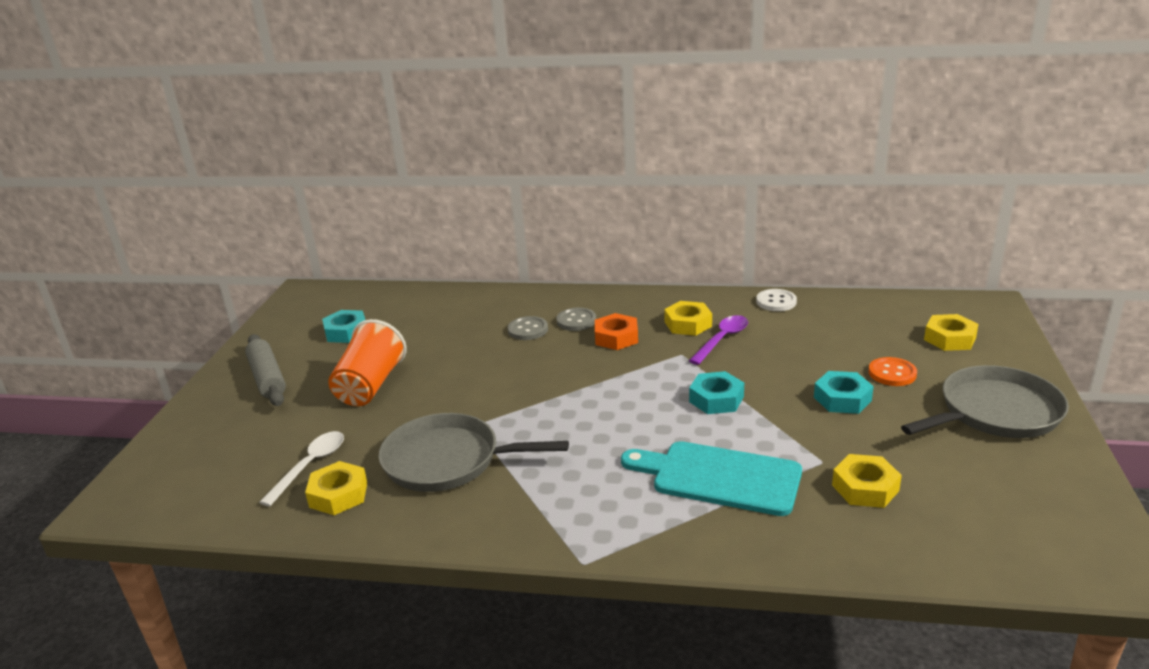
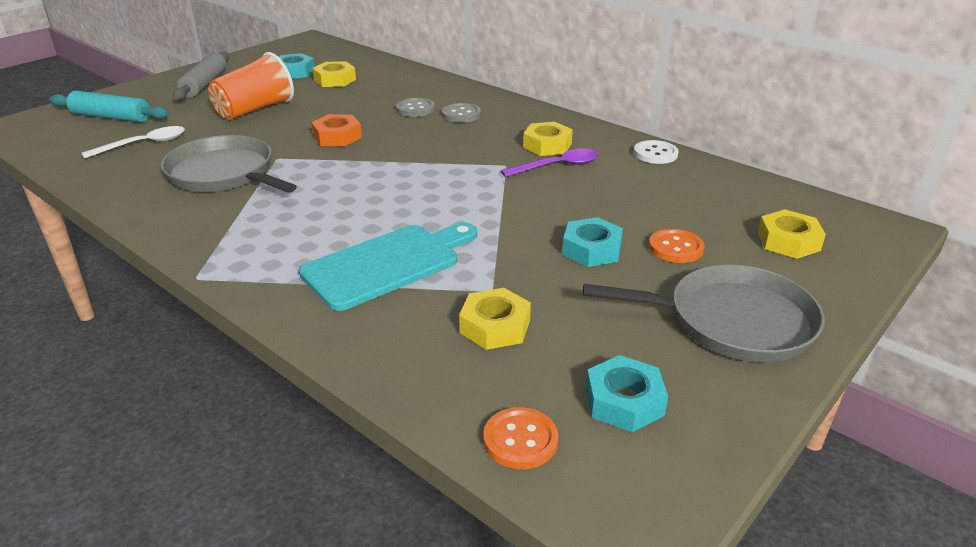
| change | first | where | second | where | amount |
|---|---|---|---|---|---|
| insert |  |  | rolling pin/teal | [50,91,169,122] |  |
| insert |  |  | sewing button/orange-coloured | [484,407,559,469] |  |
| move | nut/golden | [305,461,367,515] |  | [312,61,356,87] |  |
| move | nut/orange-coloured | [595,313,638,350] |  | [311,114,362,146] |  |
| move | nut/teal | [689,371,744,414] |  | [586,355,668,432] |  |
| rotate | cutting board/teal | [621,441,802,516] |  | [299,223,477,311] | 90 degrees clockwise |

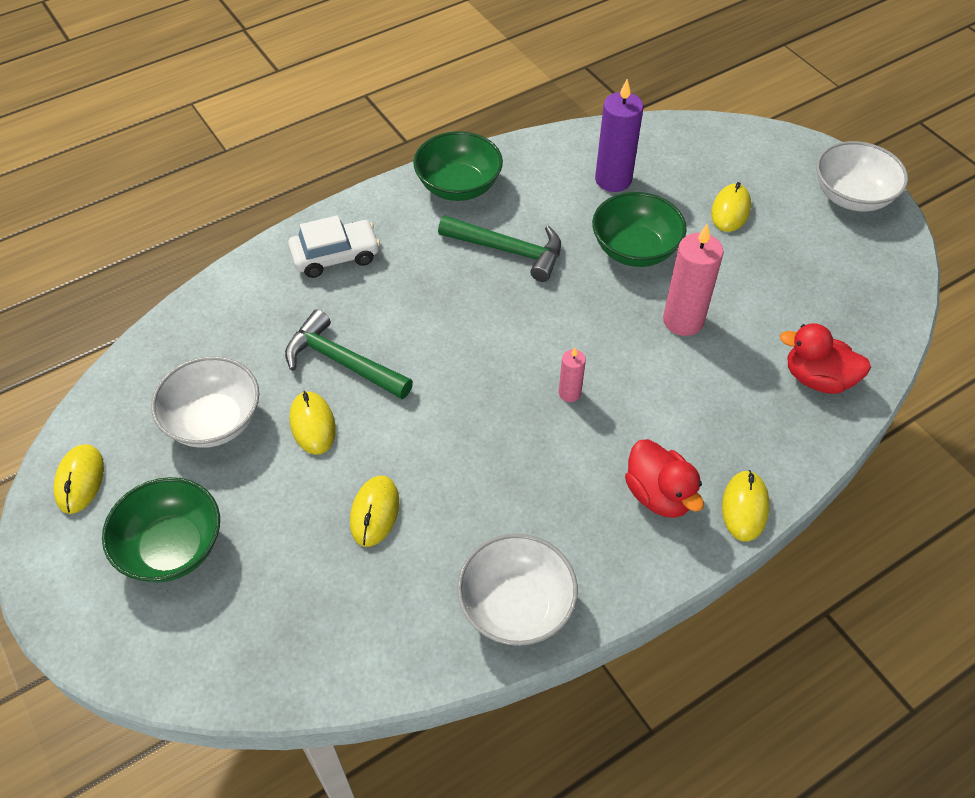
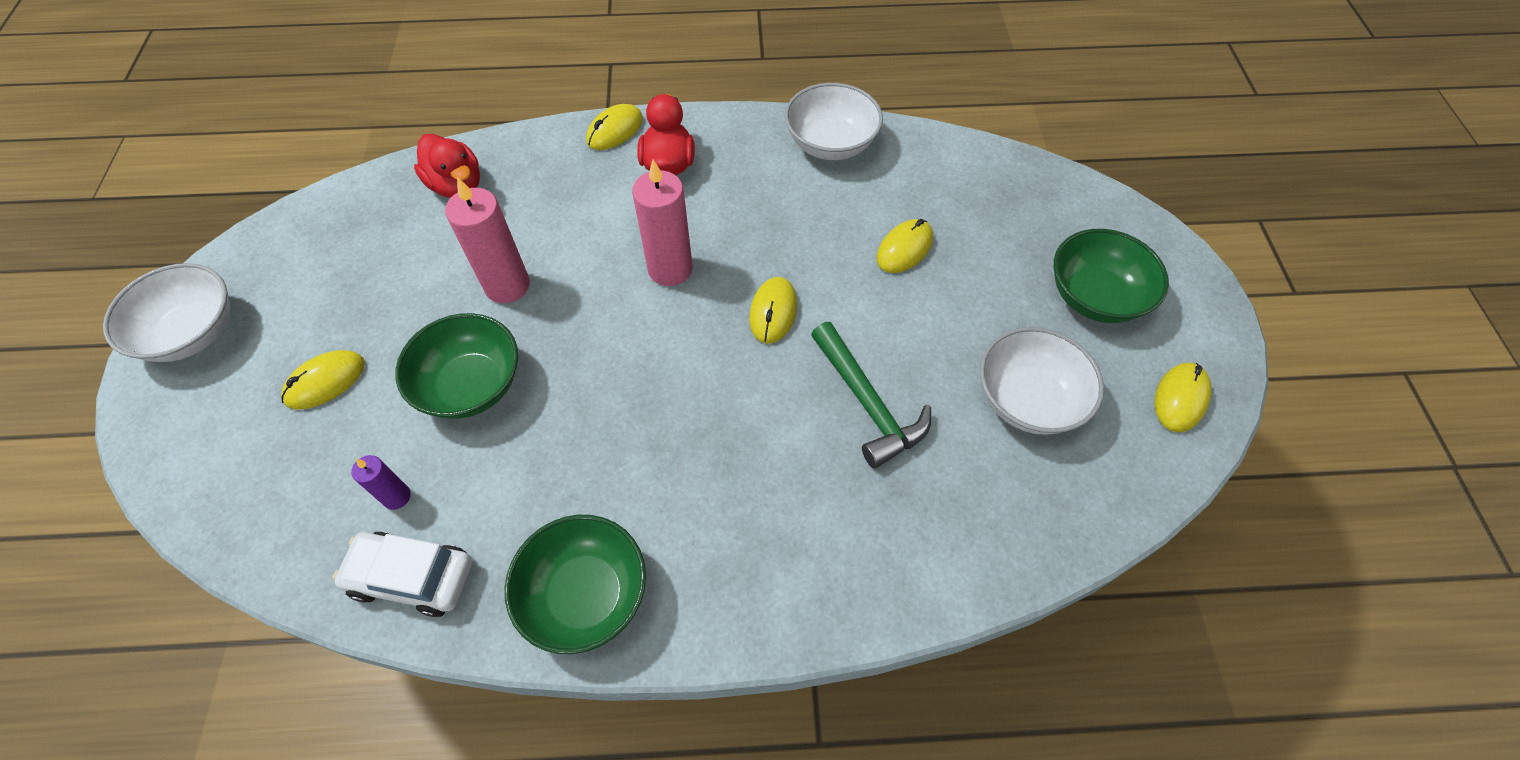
| change | first | where | second | where | amount |
|---|---|---|---|---|---|
| delete | claw hammer/green | [438,216,561,282] |  |  |  |
| move | automobile/snow-white | [288,215,380,278] |  | [333,532,472,617] |  |
| move | mouse/golden | [290,391,336,455] |  | [749,277,797,343] |  |
| resize | wax candle/rosy | [559,347,586,402] |  | [632,159,693,286] | x1.91 |
| resize | wax candle/violet | [595,79,644,192] |  | [351,455,411,510] | x0.52 |

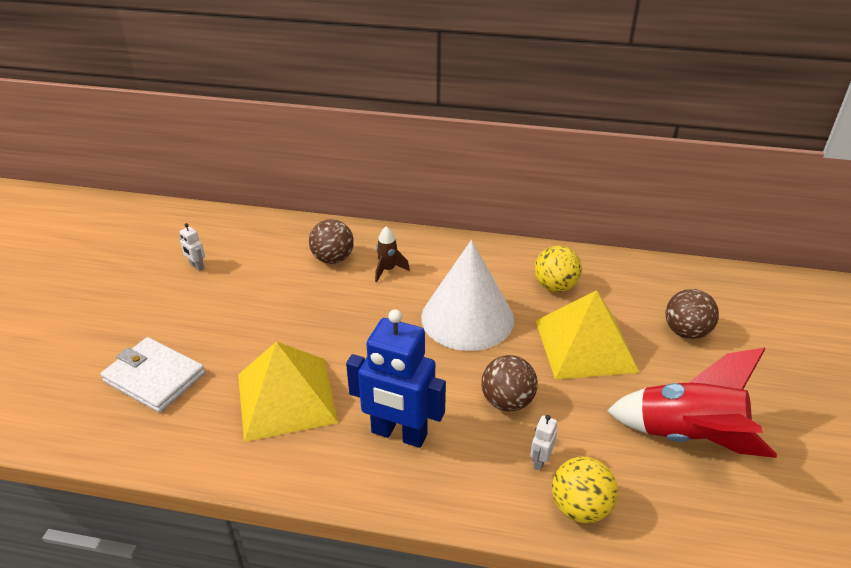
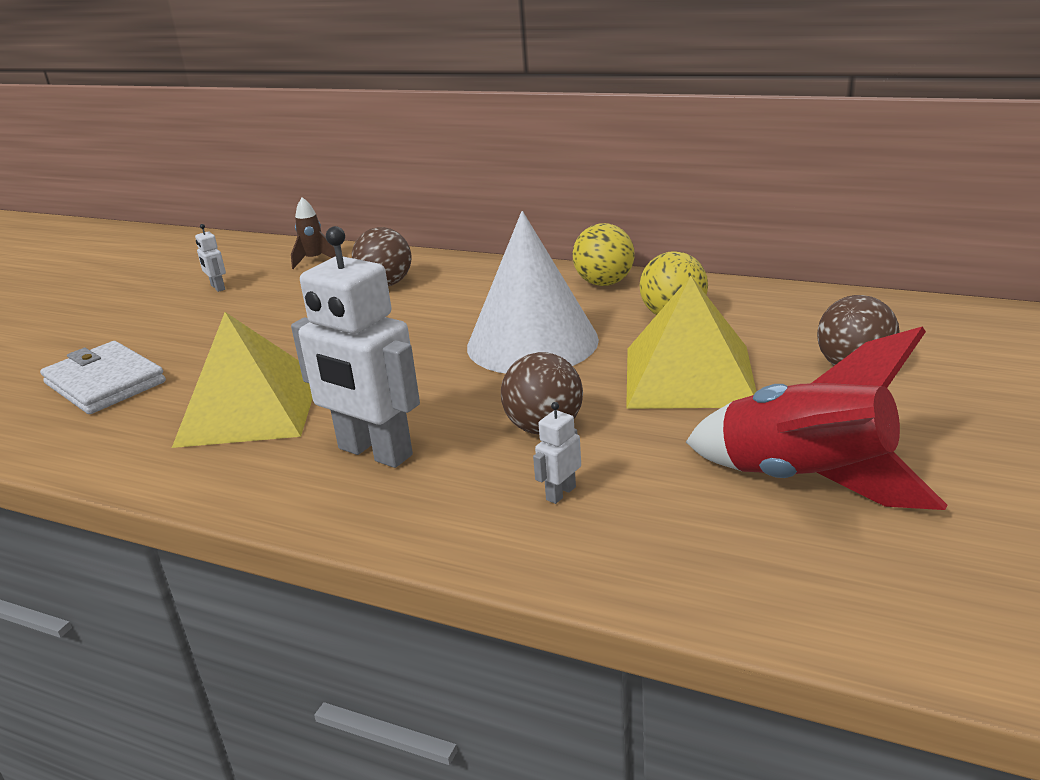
| change | first | where | second | where | amount |
|---|---|---|---|---|---|
| move | spaceship/brown | [375,226,410,282] |  | [291,197,336,269] |  |
| move | play ball/golden | [552,456,618,523] |  | [573,223,635,286] |  |
| recolor | toy robot/royal blue | [346,309,446,448] | toy robot/snow-white | [291,226,420,468] |  |

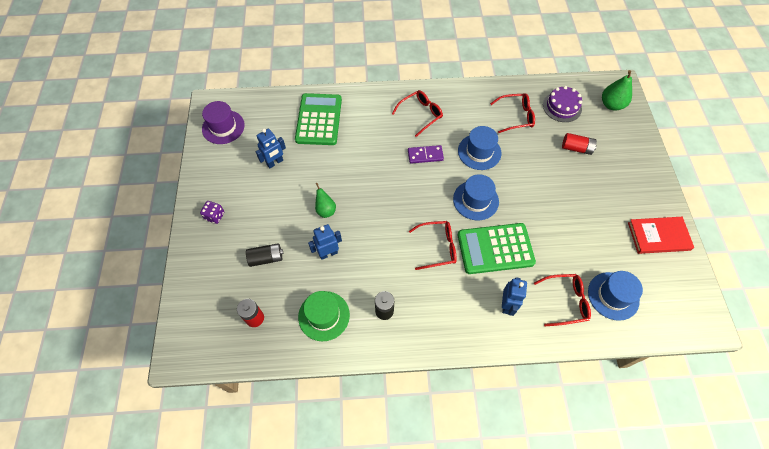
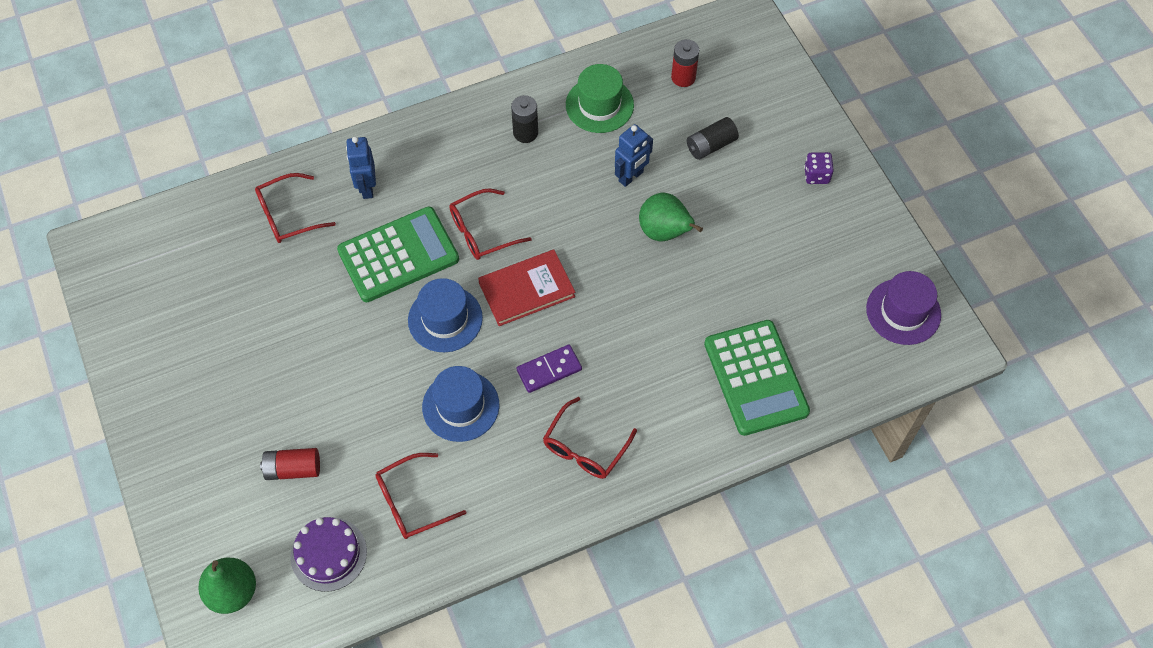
| change | first | where | second | where | amount |
|---|---|---|---|---|---|
| delete | toy robot/royal blue | [256,129,286,168] |  |  |  |
| delete | top hat/royal blue | [588,271,643,321] |  |  |  |
| move | book/red | [628,217,694,254] |  | [478,250,575,326] |  |
| resize | toy pear/green | [315,183,336,218] |  | [639,193,703,241] | x1.50 |

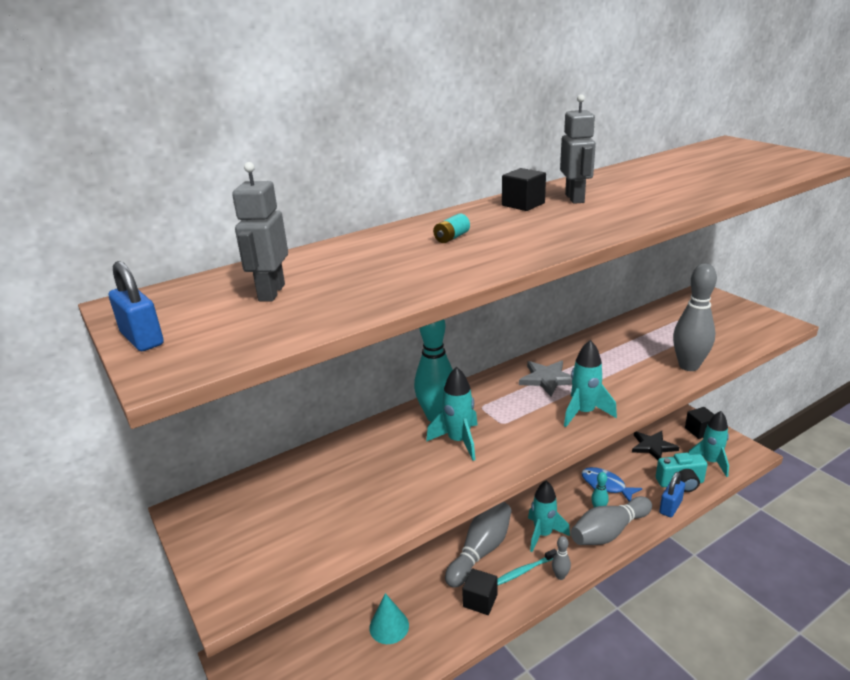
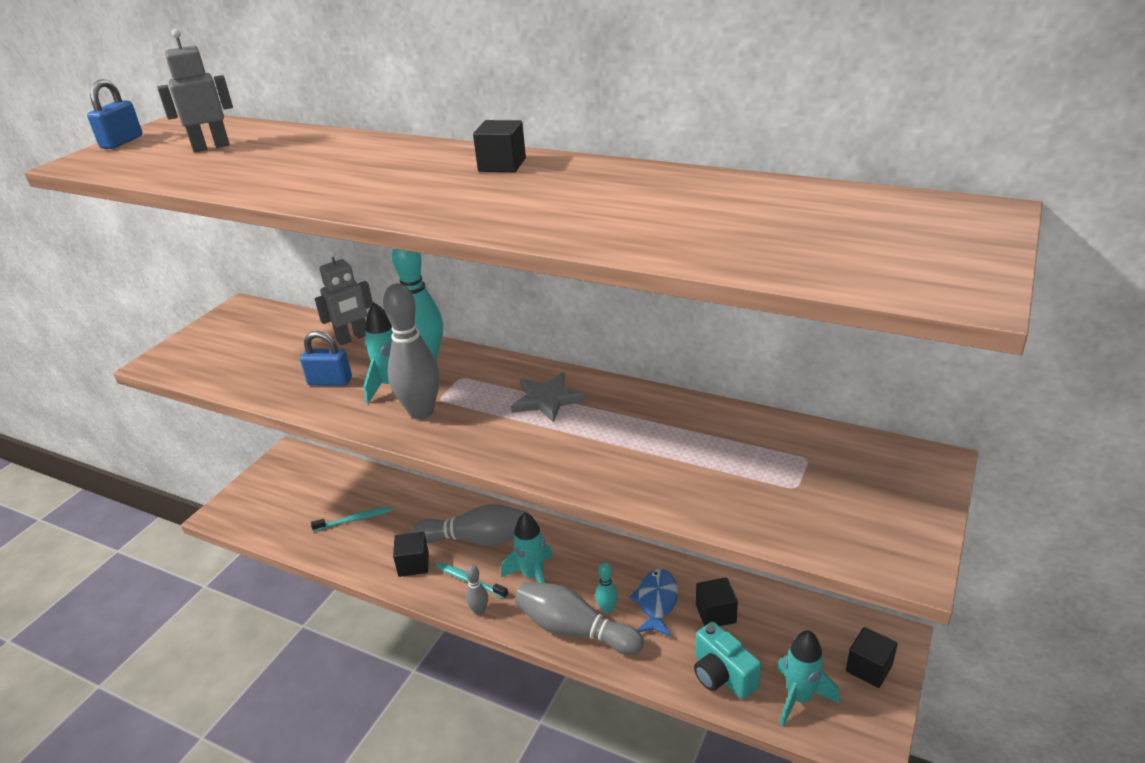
| change | first | where | second | where | amount |
|---|---|---|---|---|---|
| delete | AA battery/teal | [433,213,470,243] |  |  |  |
| delete | spaceship/teal | [564,340,617,427] |  |  |  |
| delete | five-pointed star/ebony | [632,431,679,460] |  |  |  |
| insert |  |  | solid cube/ebony | [696,577,738,626] |  |
| move | toy robot/gray | [560,94,596,204] |  | [315,250,373,345] |  |
| move | padlock/royal blue | [659,472,685,517] |  | [300,331,352,386] |  |
| move | bowling pin/gray | [673,263,717,371] |  | [383,283,440,419] |  |
| replace | cone/teal | [369,593,409,644] | toothbrush/teal | [311,507,392,531] |  |

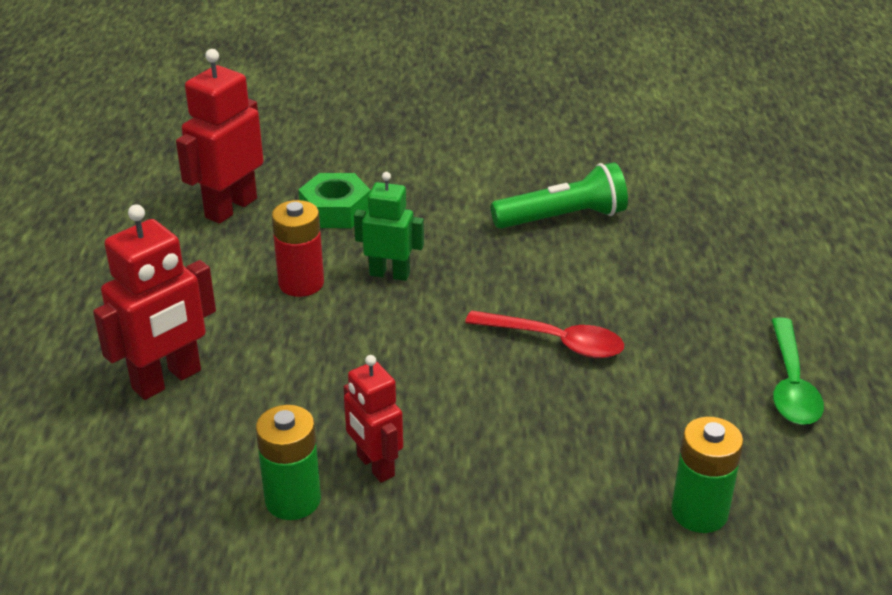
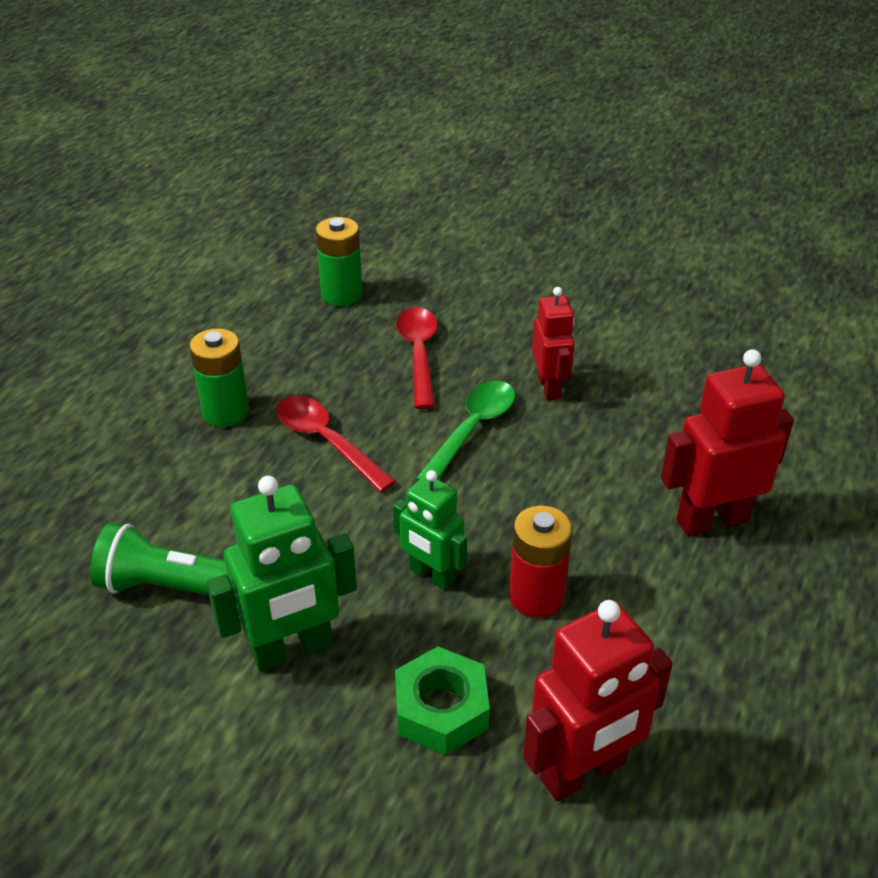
| change | first | where | second | where | amount |
|---|---|---|---|---|---|
| insert |  |  | toy robot/green | [207,476,357,672] |  |
| insert |  |  | spoon/red | [396,307,437,409] |  |
| move | AA battery/green | [256,405,321,520] |  | [189,328,249,427] |  |
| move | spoon/green | [771,317,824,425] |  | [416,381,515,481] |  |

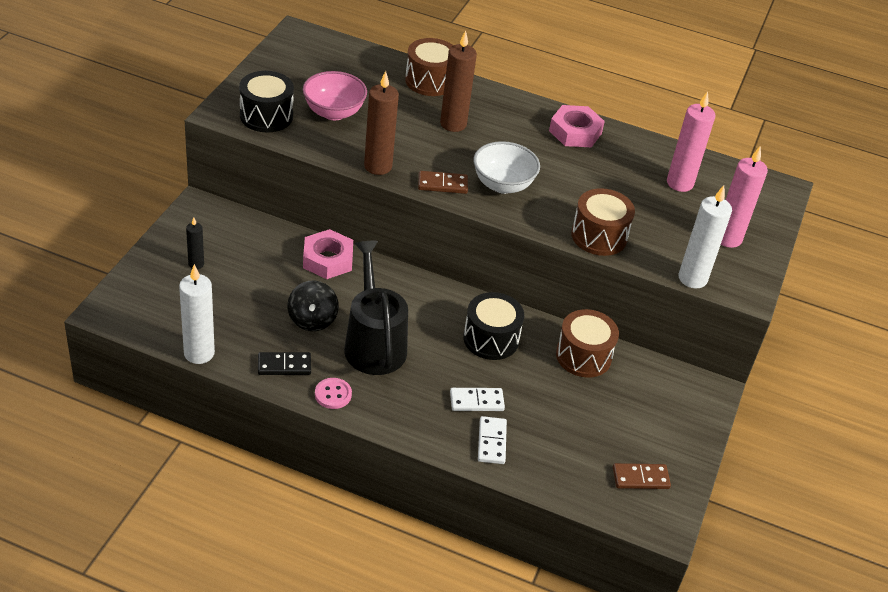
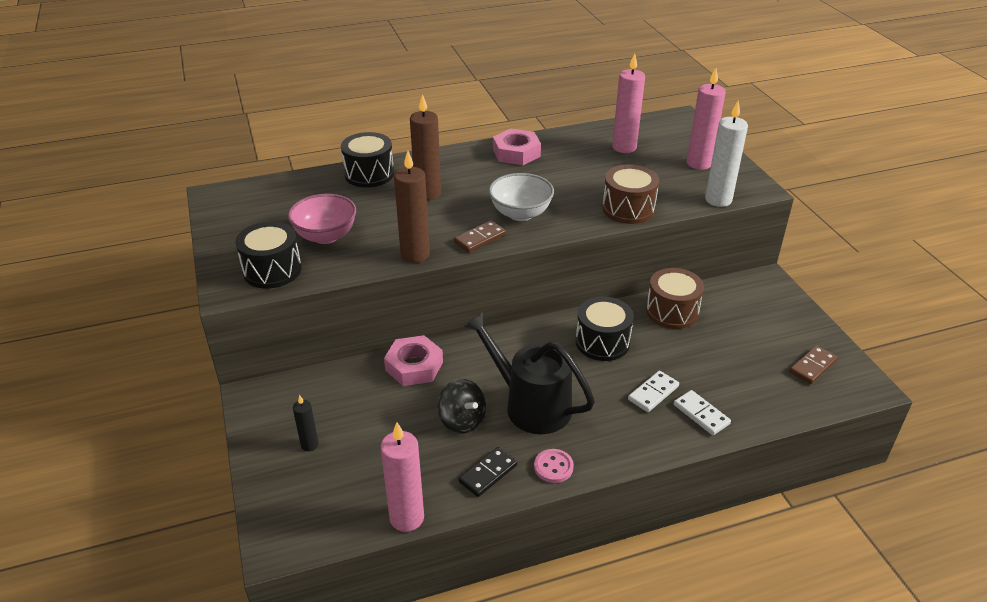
| change | first | where | second | where | amount |
|---|---|---|---|---|---|
| recolor | wax candle/snow-white | [179,264,215,364] | wax candle/rosy | [381,422,424,532] |  |
| recolor | snare drum/brown | [405,38,453,96] | snare drum/ebony | [341,132,394,188] |  |

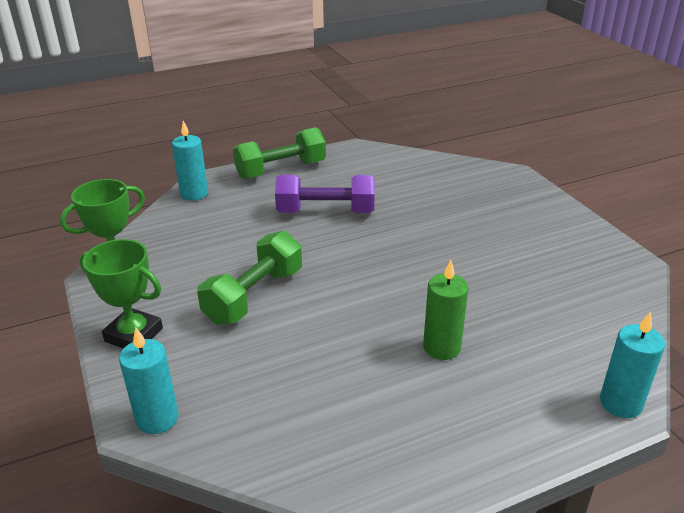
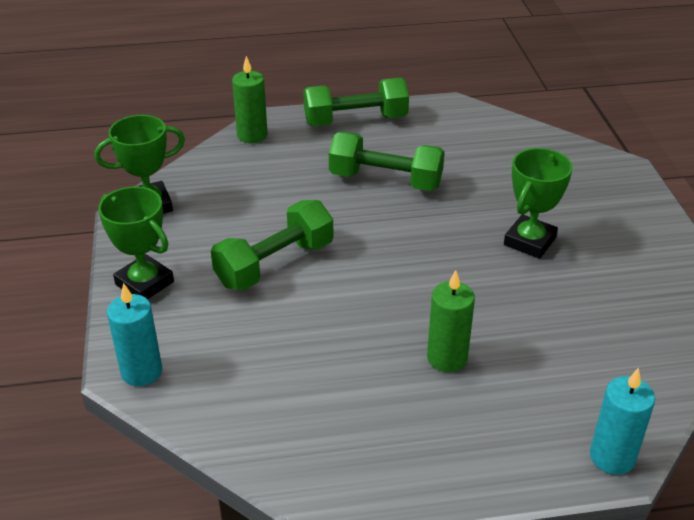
| change | first | where | second | where | amount |
|---|---|---|---|---|---|
| insert |  |  | trophy/green | [504,148,573,259] |  |
| recolor | wax candle/teal | [172,121,208,201] | wax candle/green | [232,56,268,143] |  |
| recolor | dumbbell/violet | [275,175,375,213] | dumbbell/green | [329,132,445,191] |  |

